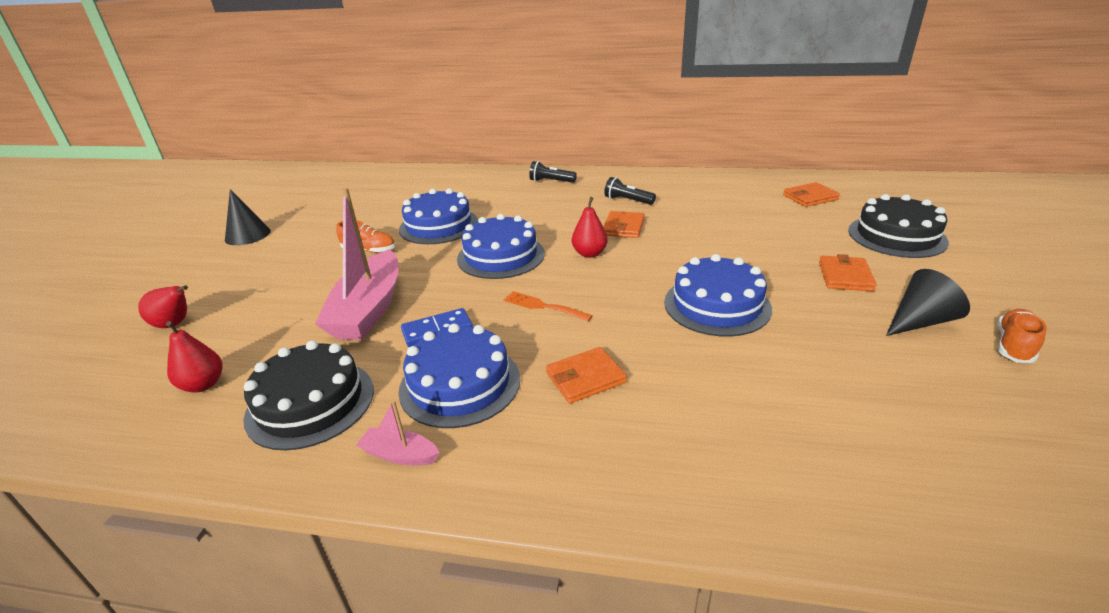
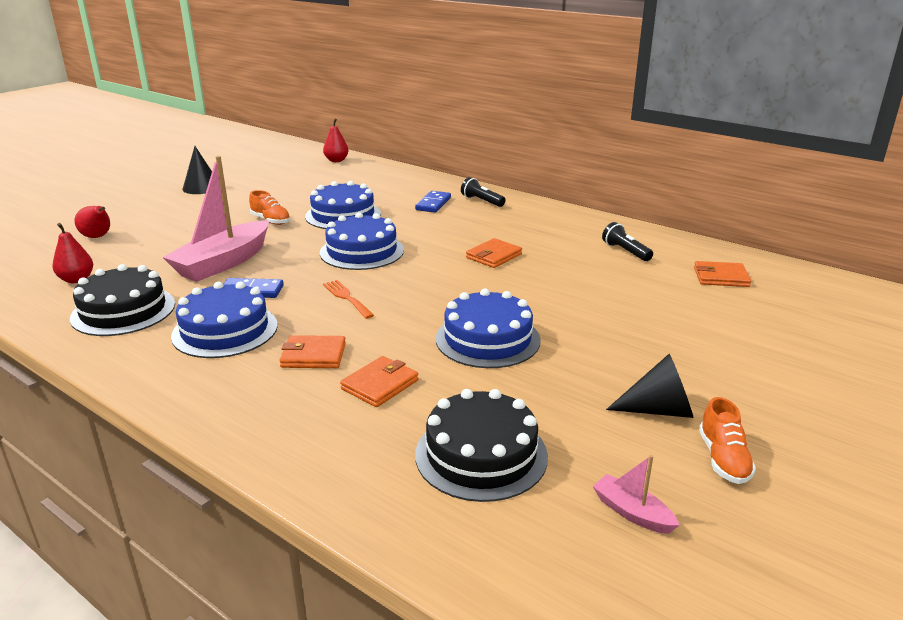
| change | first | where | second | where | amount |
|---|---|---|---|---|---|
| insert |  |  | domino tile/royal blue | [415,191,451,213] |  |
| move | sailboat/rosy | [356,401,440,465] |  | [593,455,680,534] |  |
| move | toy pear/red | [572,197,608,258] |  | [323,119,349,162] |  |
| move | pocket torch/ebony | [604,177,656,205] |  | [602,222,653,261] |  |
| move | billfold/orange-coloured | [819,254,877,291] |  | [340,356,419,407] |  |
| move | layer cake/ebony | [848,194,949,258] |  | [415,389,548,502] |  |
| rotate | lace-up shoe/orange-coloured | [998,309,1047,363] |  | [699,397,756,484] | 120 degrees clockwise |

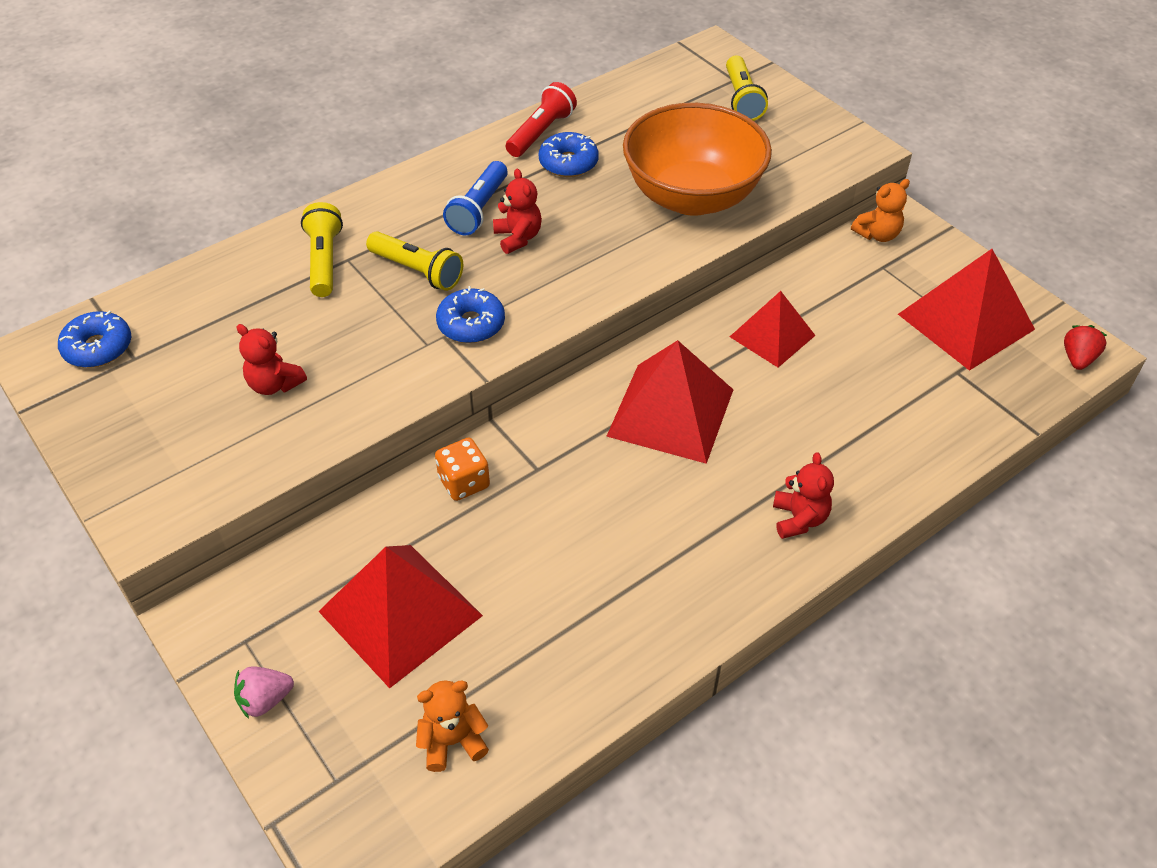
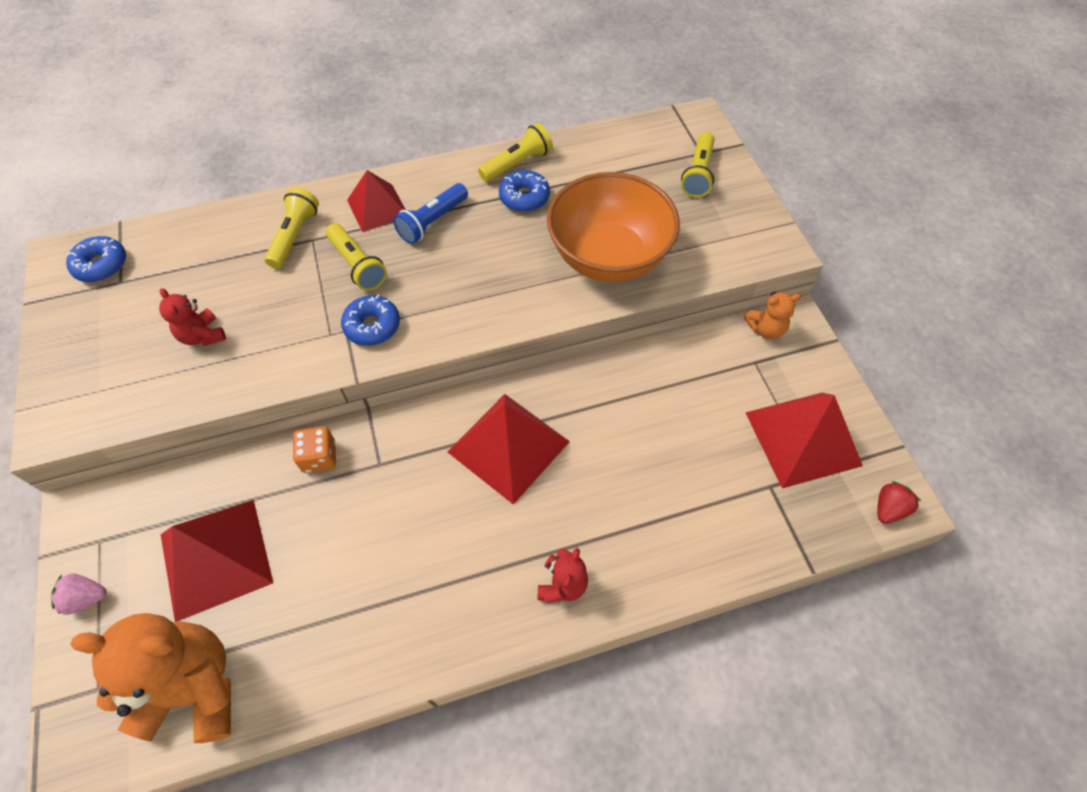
| change | first | where | second | where | amount |
|---|---|---|---|---|---|
| delete | teddy bear/red | [493,169,542,254] |  |  |  |
| move | solid pyramid/red | [730,291,816,367] |  | [347,170,406,232] |  |
| recolor | pocket torch/red | [506,82,577,157] | pocket torch/golden | [478,123,553,182] |  |
| resize | teddy bear/orange-coloured | [416,681,489,772] |  | [70,613,231,743] | x2.04 |

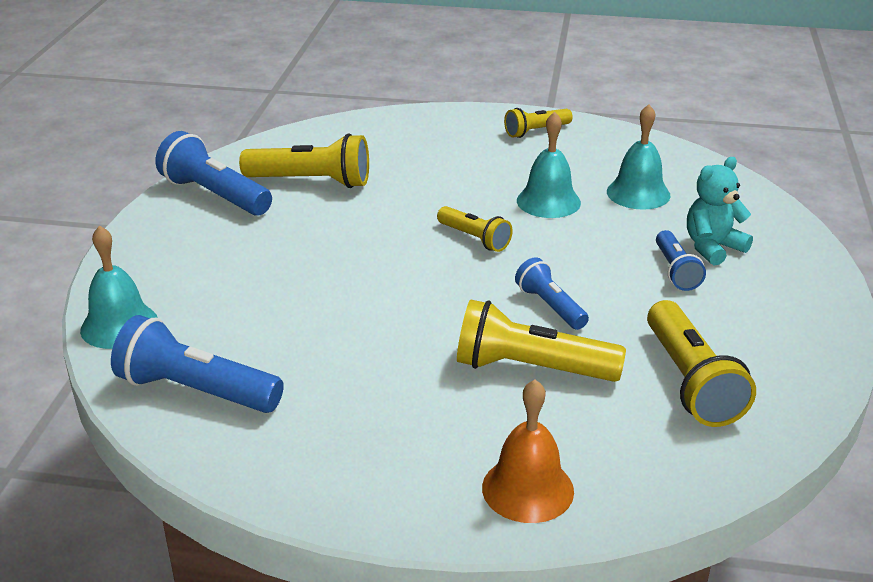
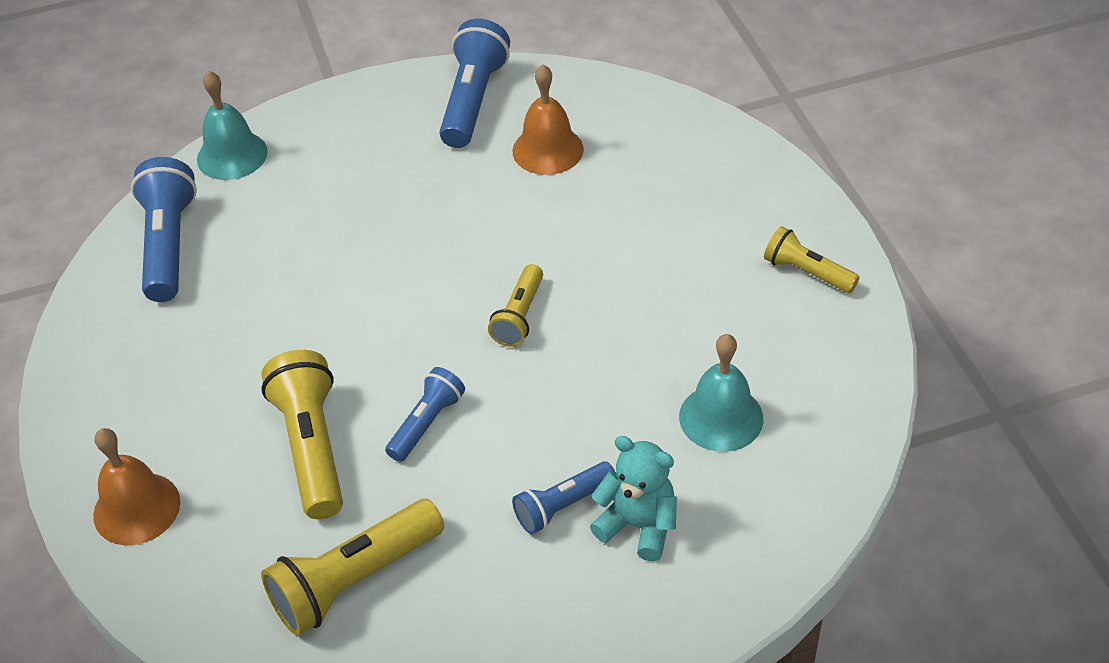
| change | first | where | second | where | amount |
|---|---|---|---|---|---|
| delete | bell/teal | [517,112,581,218] |  |  |  |
| replace | pocket torch/golden | [239,133,369,188] | bell/orange-coloured | [513,64,584,175] |  |

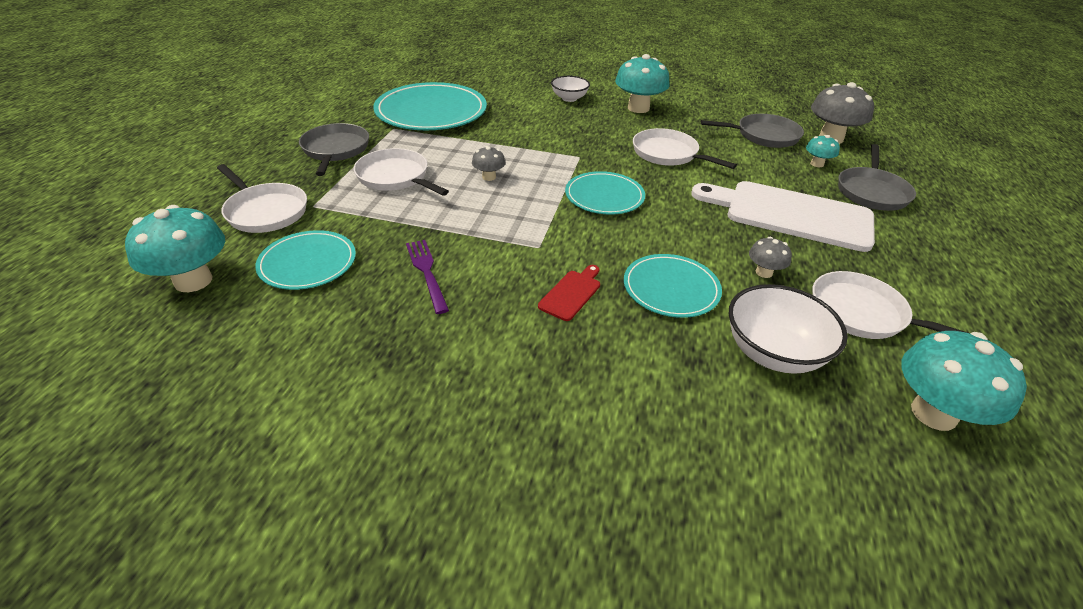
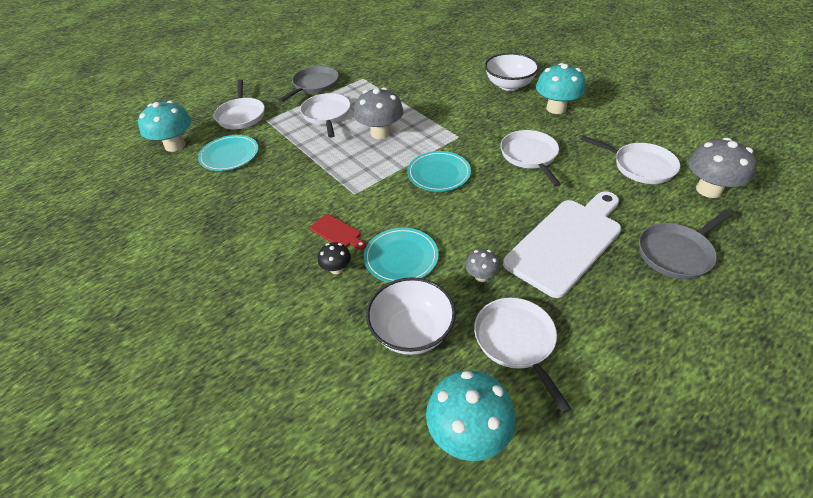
| change | first | where | second | where | amount |
|---|---|---|---|---|---|
| delete | plate/teal | [373,82,487,130] |  |  |  |
| delete | table fork/violet | [406,240,449,314] |  |  |  |
| delete | fungus/teal | [806,135,840,167] |  |  |  |
| insert |  |  | fungus/ebony | [318,242,351,274] |  |
| recolor | pan/gray | [701,114,804,148] | pan/snow-white | [580,135,680,184] |  |
| rotate | cutting board/red | [538,265,600,321] |  | [310,214,366,250] | 60 degrees clockwise |
| rotate | cutting board/snow-white | [691,181,875,252] |  | [503,191,621,298] | 75 degrees clockwise |
| resize | fungus/gray | [472,146,506,181] |  | [354,87,404,139] | x1.95 |
| resize | deep dish/snow-white | [551,76,590,102] |  | [485,53,539,91] | x1.60 |

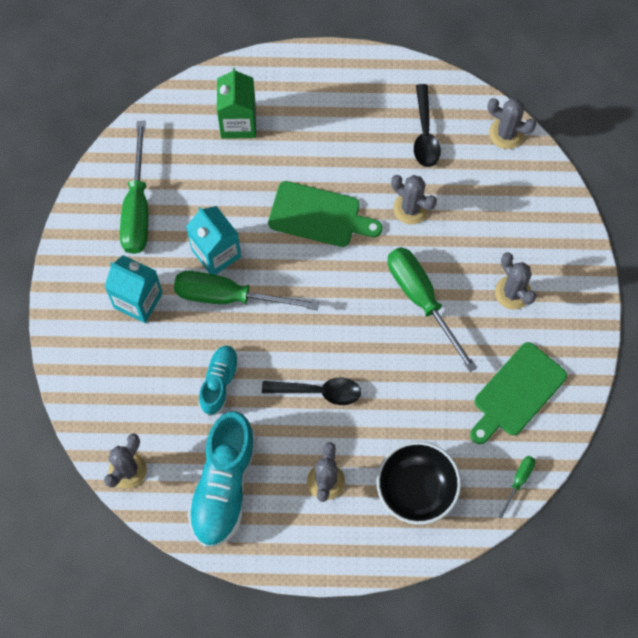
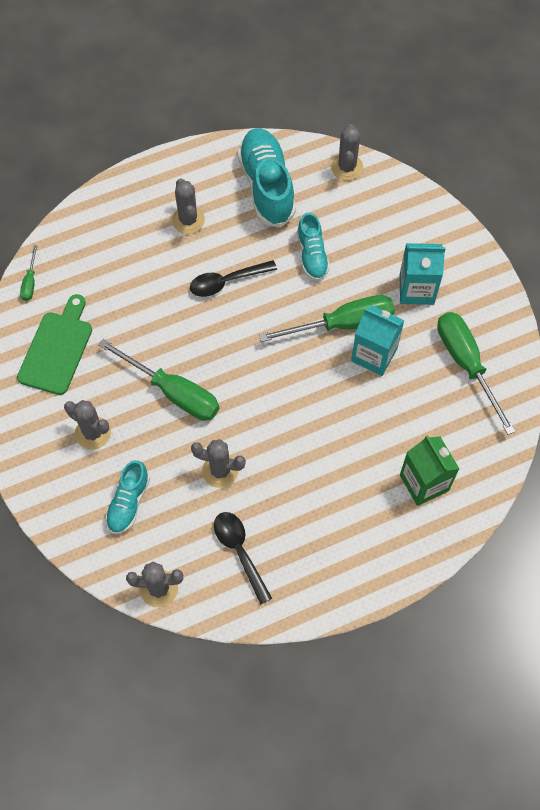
| change | first | where | second | where | amount |
|---|---|---|---|---|---|
| delete | cutting board/green | [268,181,382,247] |  |  |  |
| delete | deep dish/ebony | [376,441,461,525] |  |  |  |
| insert |  |  | lace-up shoe/teal | [105,460,150,534] |  |

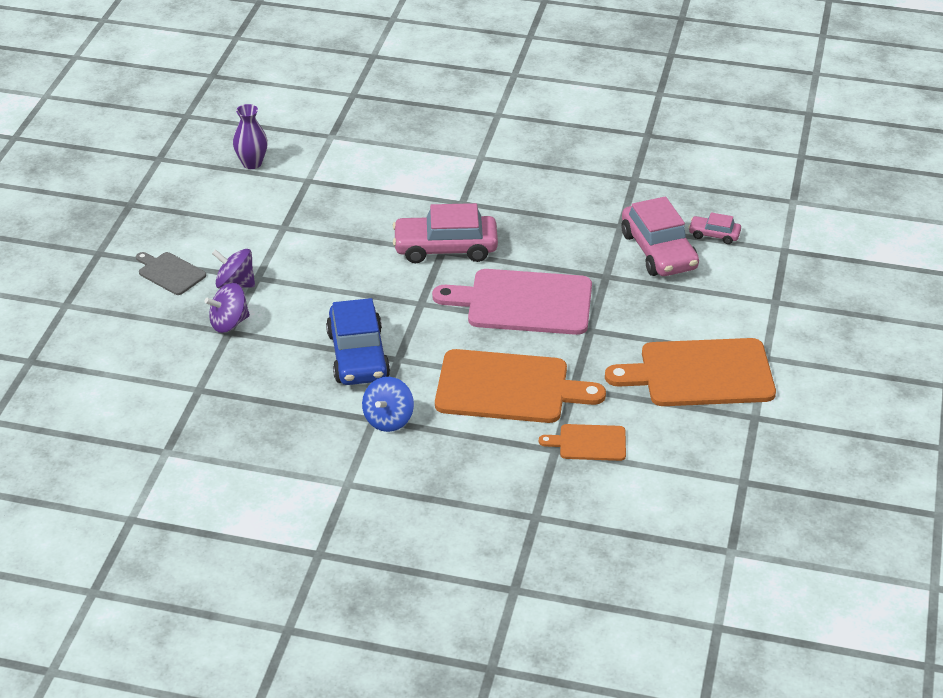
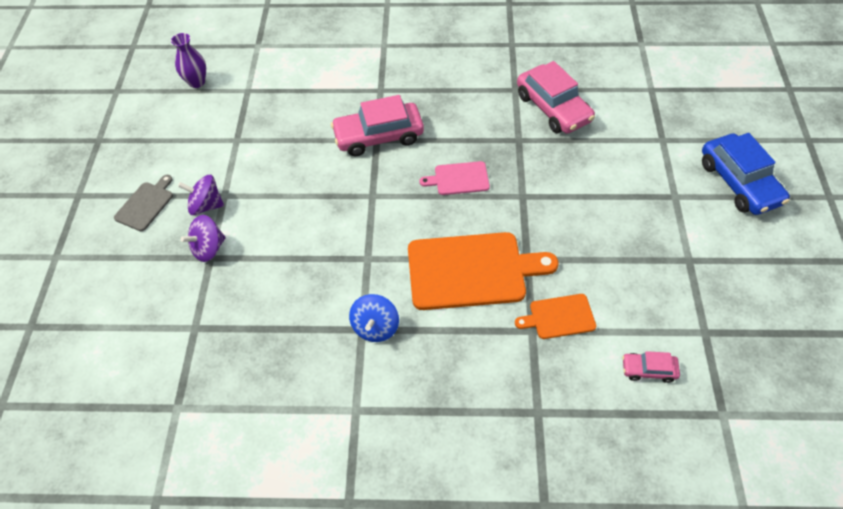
| change | first | where | second | where | amount |
|---|---|---|---|---|---|
| delete | cutting board/orange-coloured | [605,338,776,406] |  |  |  |
| move | automobile/royal blue | [326,298,390,385] |  | [702,133,790,215] |  |
| move | automobile/rosy | [688,212,741,244] |  | [622,351,680,383] |  |
| rotate | cutting board/gray | [136,252,206,295] |  | [114,175,173,231] | 90 degrees clockwise |
| resize | cutting board/rosy | [432,269,592,335] |  | [419,161,490,195] | x0.50 |

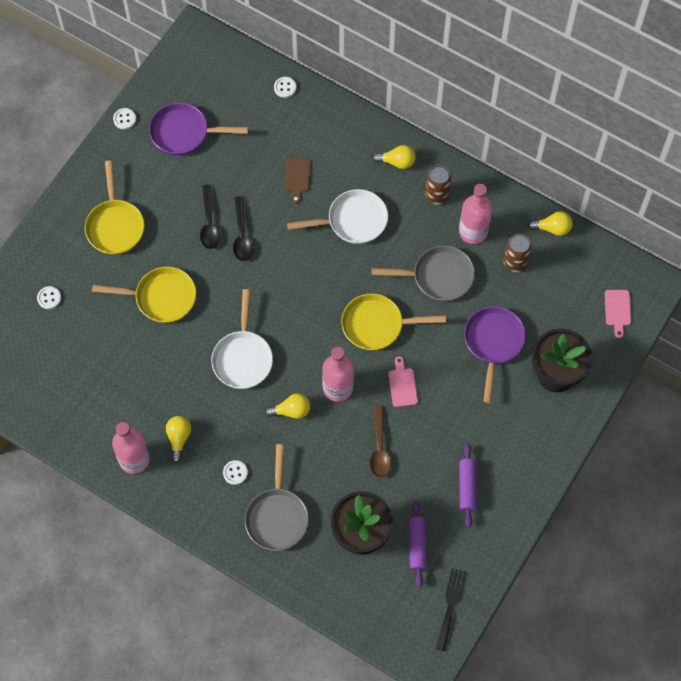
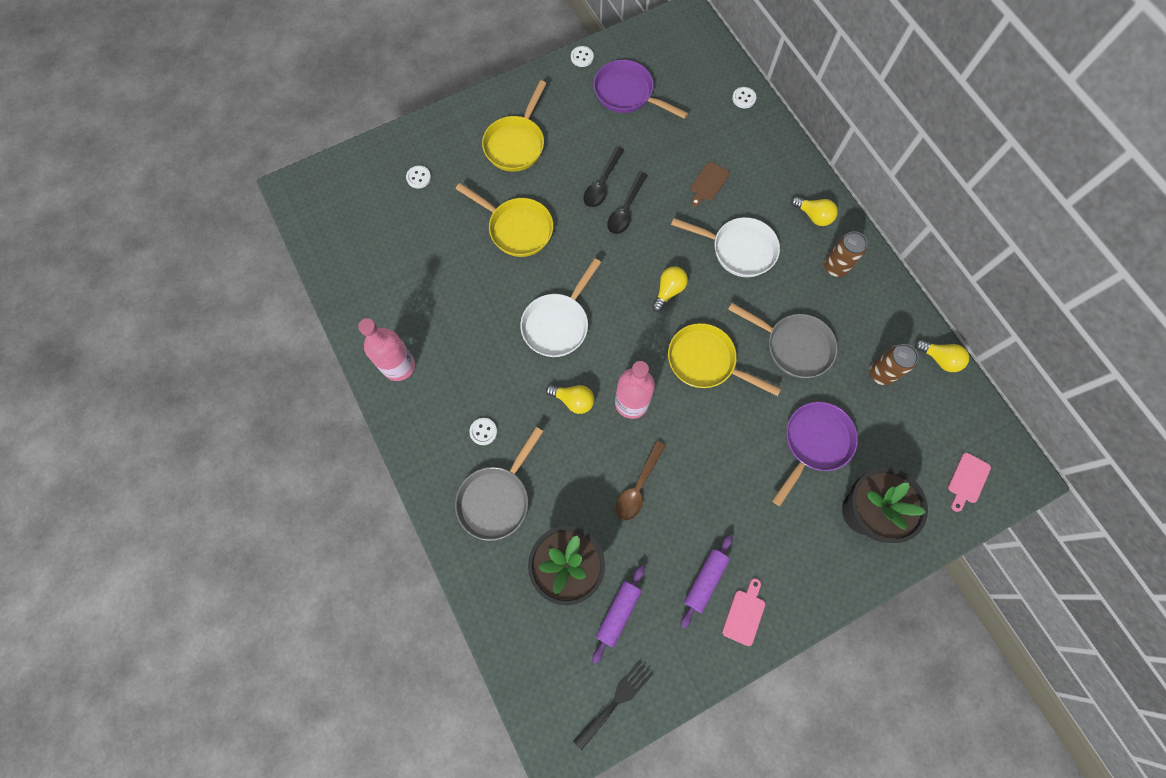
| change | first | where | second | where | amount |
|---|---|---|---|---|---|
| delete | bottle/rosy | [459,184,492,244] |  |  |  |
| move | lightbulb/golden | [166,416,191,463] |  | [652,266,688,312] |  |
| move | cutting board/rosy | [388,356,418,407] |  | [722,578,765,646] |  |

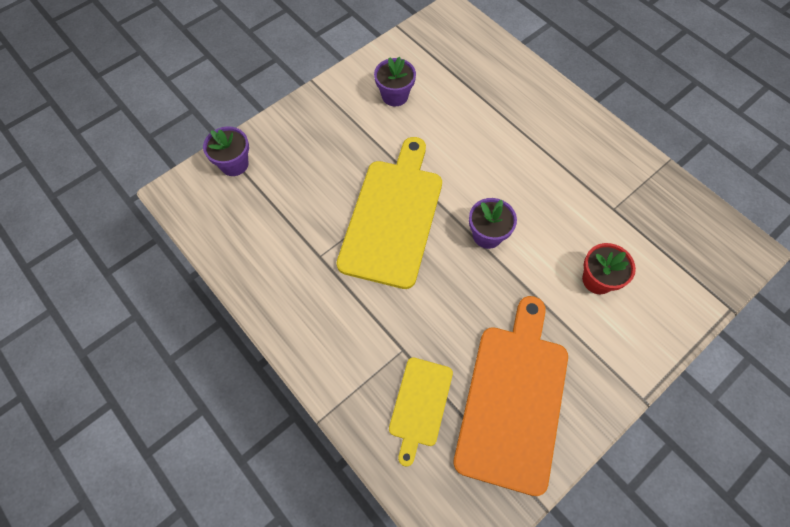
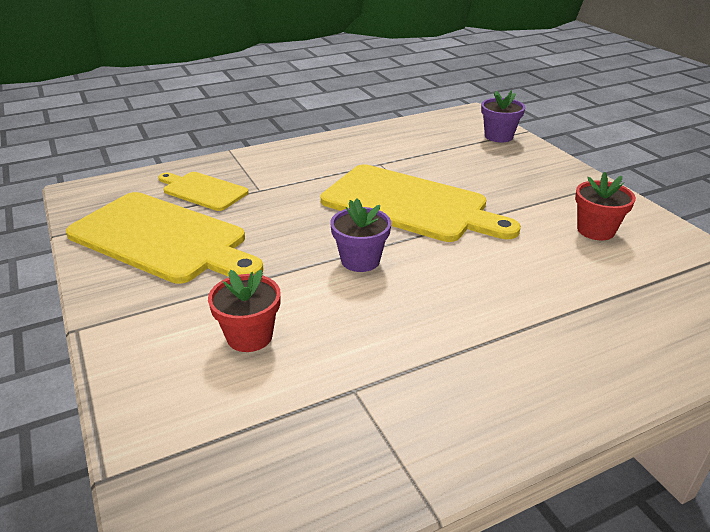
| change | first | where | second | where | amount |
|---|---|---|---|---|---|
| recolor | potted plant/violet | [374,57,416,106] | potted plant/red | [575,172,636,240] |  |
| recolor | cutting board/orange-coloured | [454,296,568,496] | cutting board/golden | [66,192,263,284] |  |

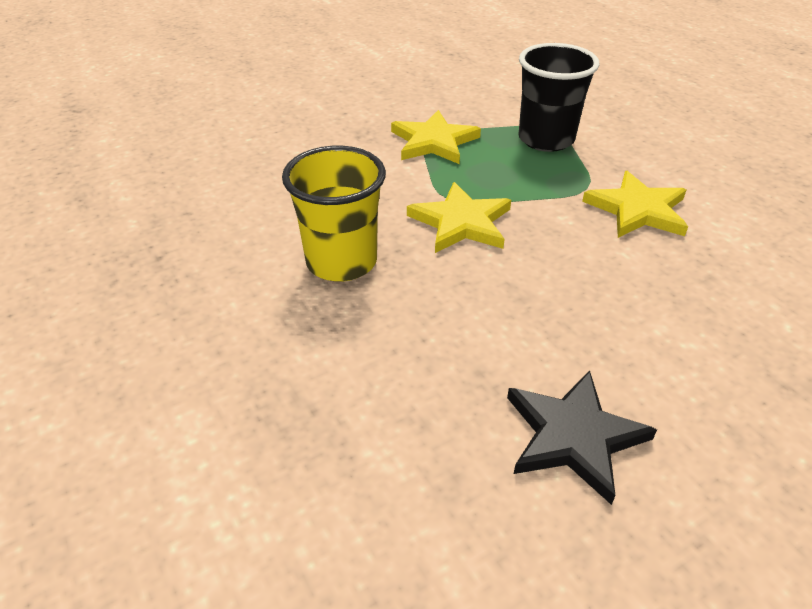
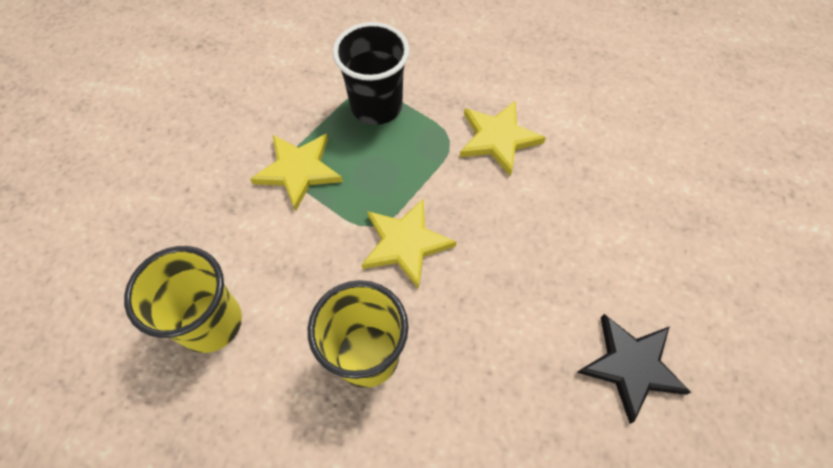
| change | first | where | second | where | amount |
|---|---|---|---|---|---|
| insert |  |  | cup/golden | [124,246,242,353] |  |

